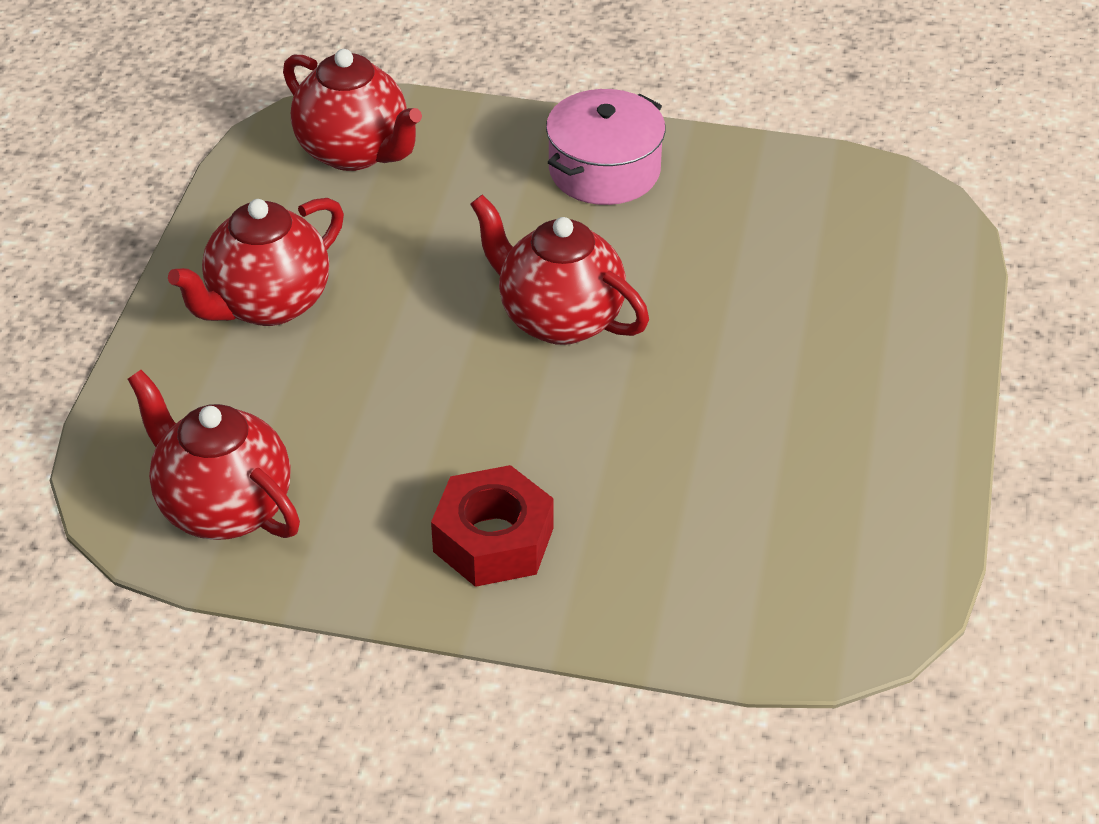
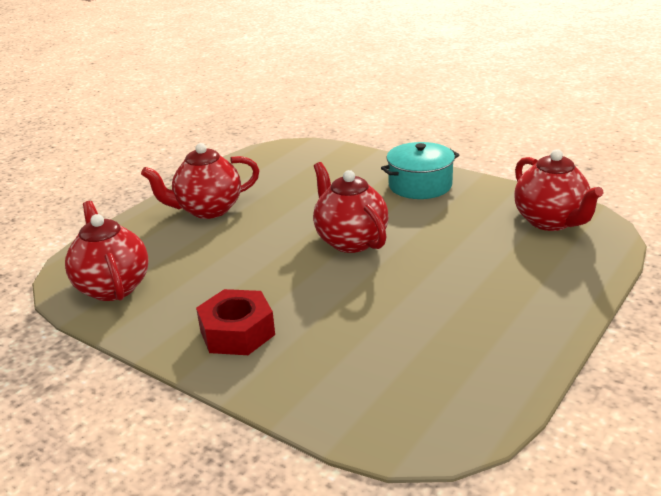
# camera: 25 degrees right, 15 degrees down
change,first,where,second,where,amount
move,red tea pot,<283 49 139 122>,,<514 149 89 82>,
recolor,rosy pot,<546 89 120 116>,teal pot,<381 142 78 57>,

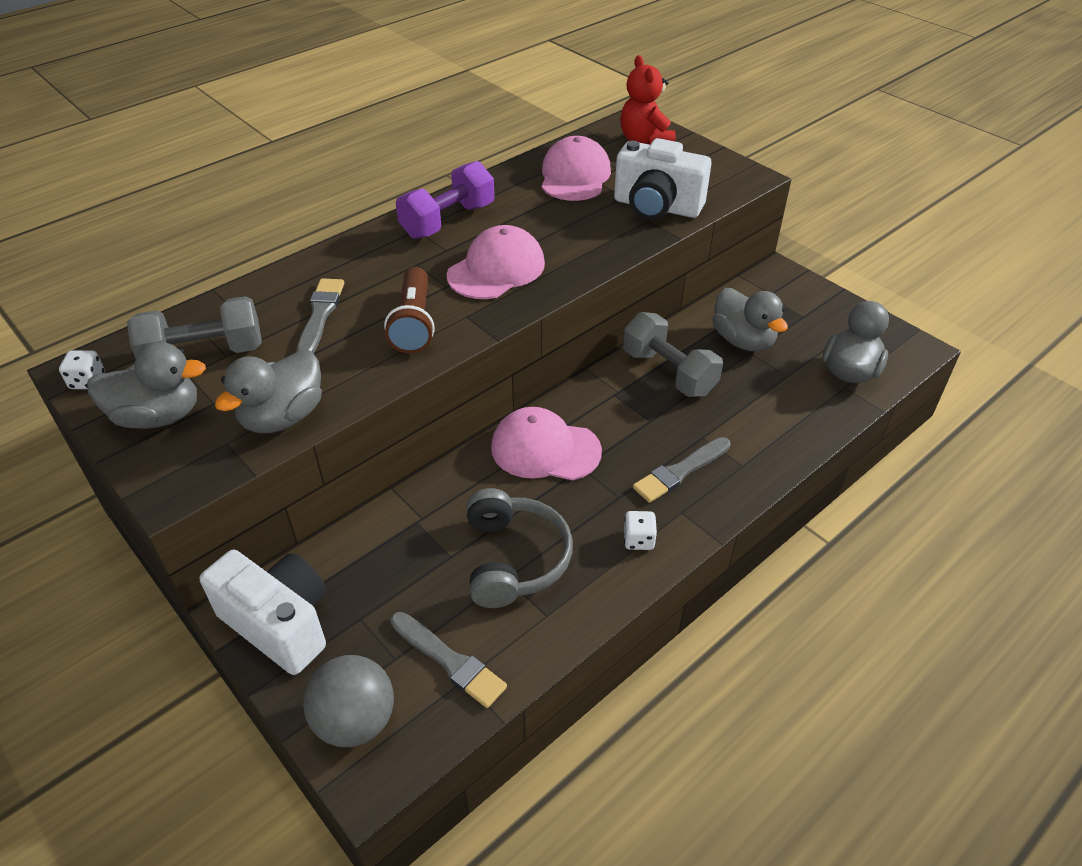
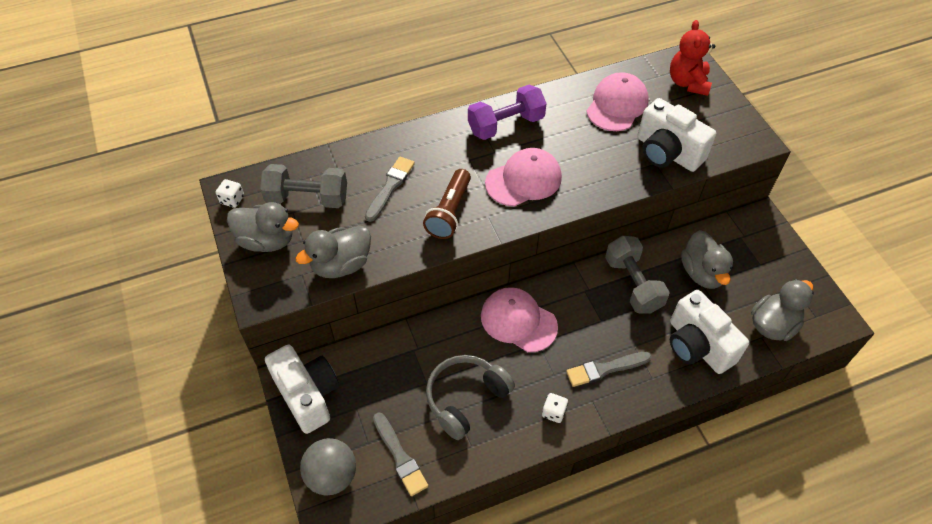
# camera: 20 degrees right, 10 degrees up
change,first,where,second,where,amount
rotate,grey headset,<466 488 107 120>,,<426 355 89 85>,150 degrees counterclockwise
insert,,,pure white photo camera,<670 290 79 84>,

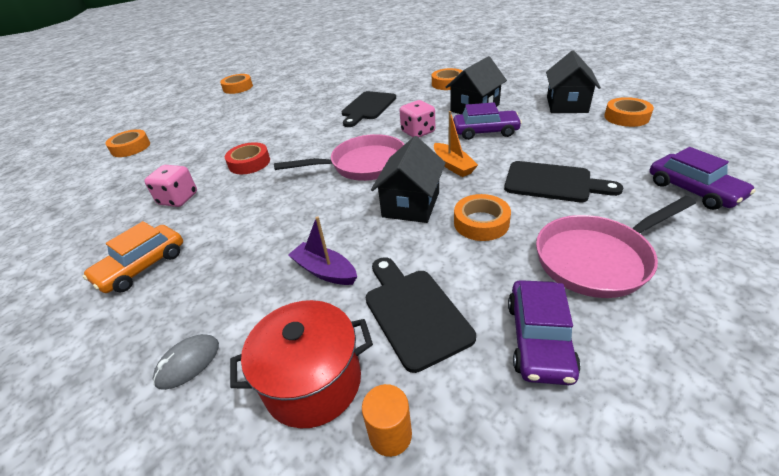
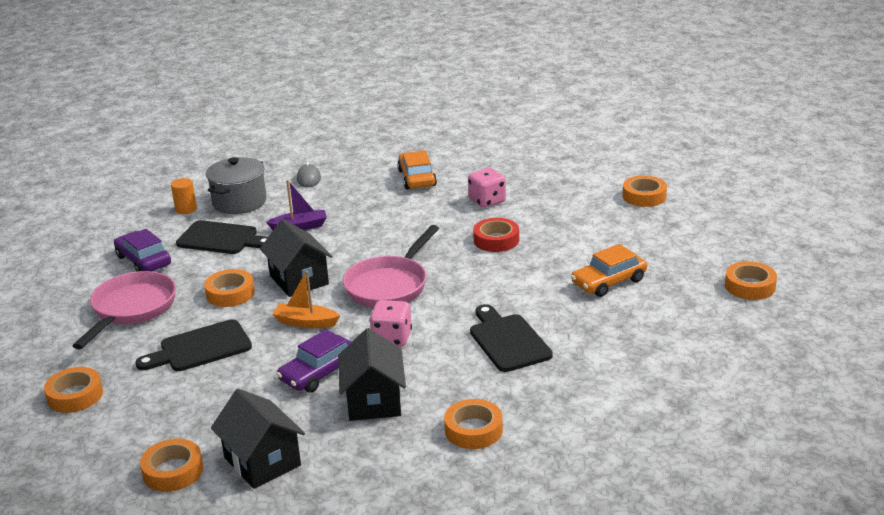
# camera: 130 degrees right, 10 degrees down
change,first,where,second,where,amount
replace,violet car,<650 147 106 63>,orange-coloured sticky tape,<44 367 59 46>,
recolor,red pot,<230 300 143 128>,grey pot,<206 157 61 57>,
insert,,,orange-coloured car,<571 244 76 53>,

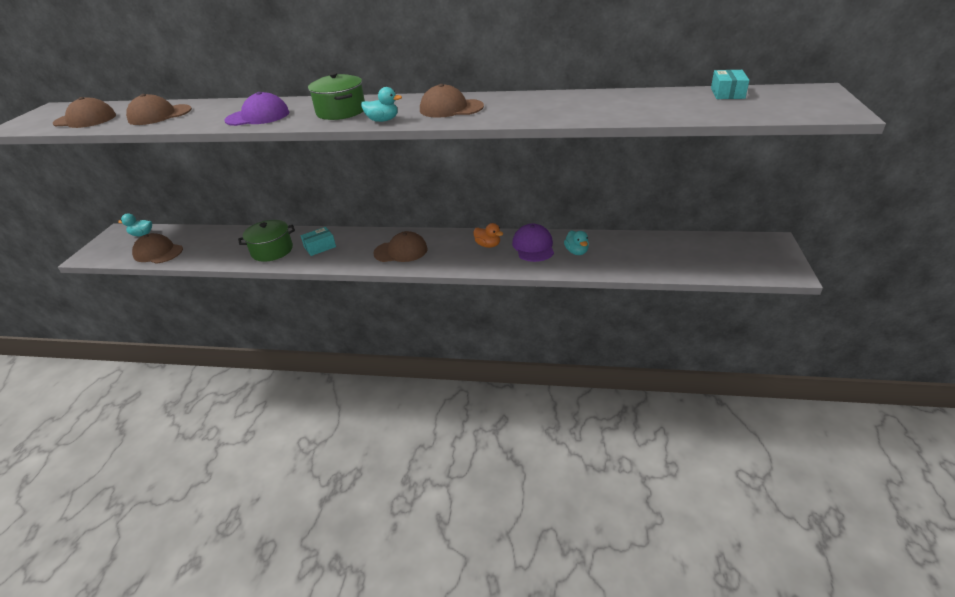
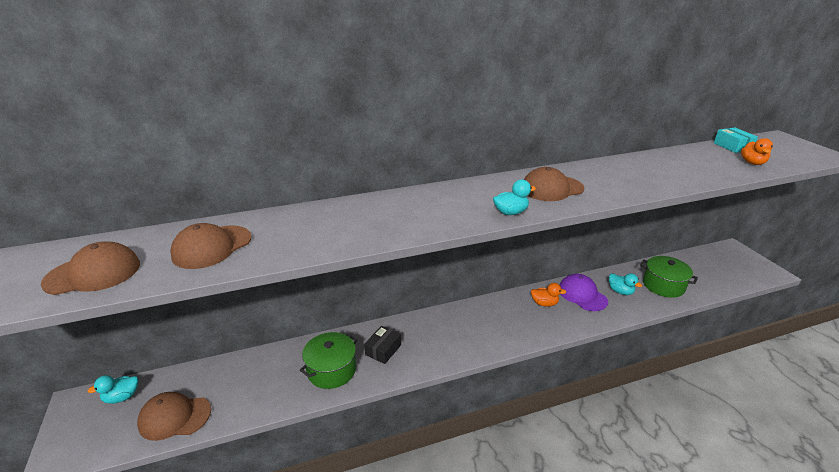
# camera: 30 degrees left, 5 degrees down
change,first,where,second,where,amount
move,emerald pot,<308 72 57 48>,,<640 256 58 42>,
delete,violet baseball cap,<224 92 65 34>,,,
recolor,teal package,<301 227 35 29>,black package,<364 326 37 38>,
delete,russet baseball cap,<373 231 55 31>,,,
insert,,,orange-coloured toy duck,<741 138 32 27>,

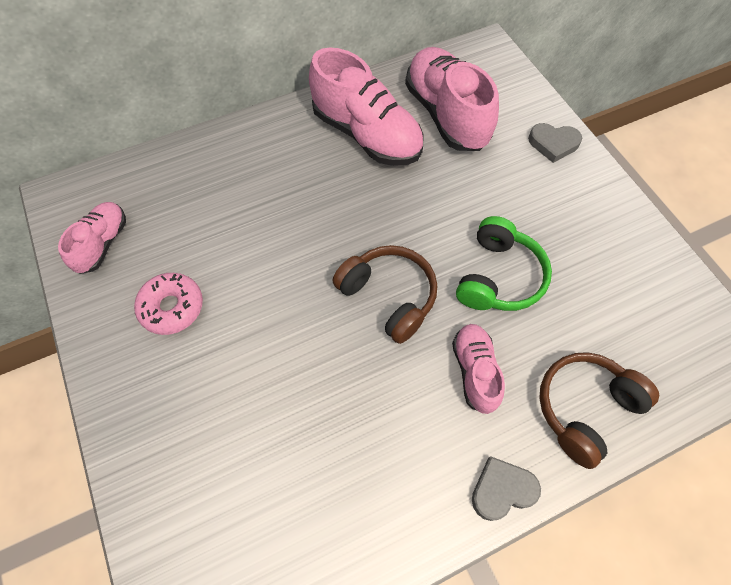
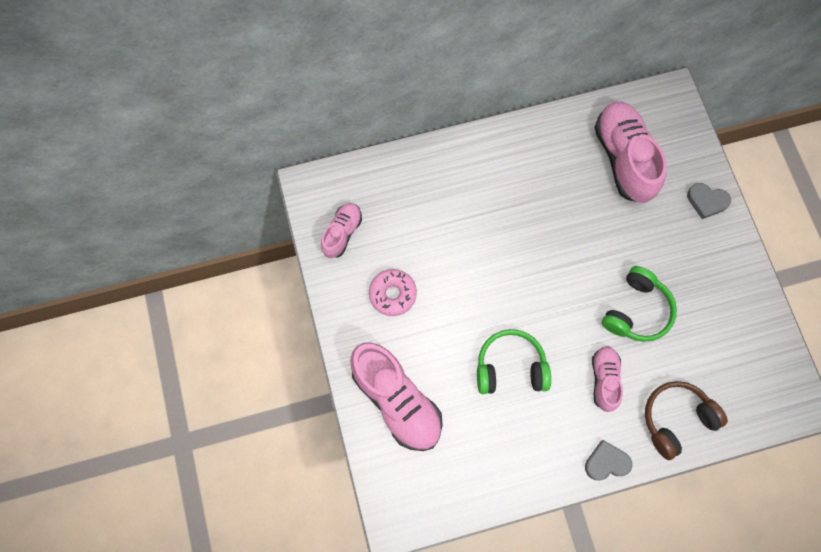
# camera: 10 degrees right, 10 degrees up
change,first,where,second,where,amount
move,rosy lace-up shoe,<309 48 115 118>,,<350 343 93 108>,
delete,russet headset,<332 245 105 99>,,,
insert,,,emerald headset,<477 329 74 65>,

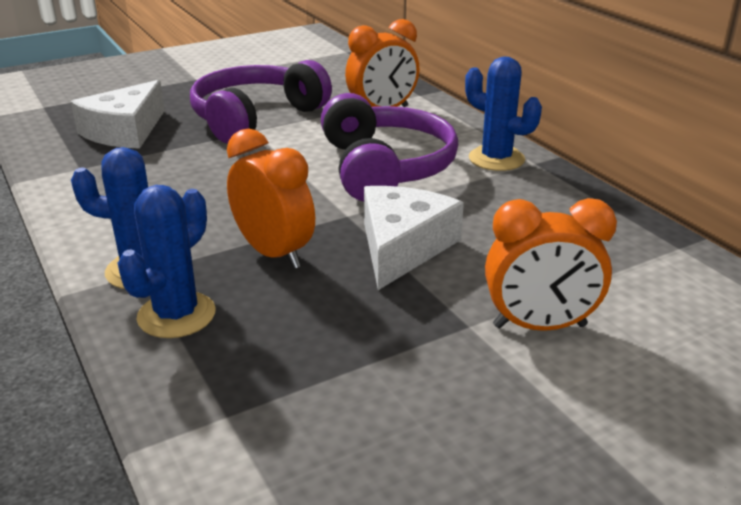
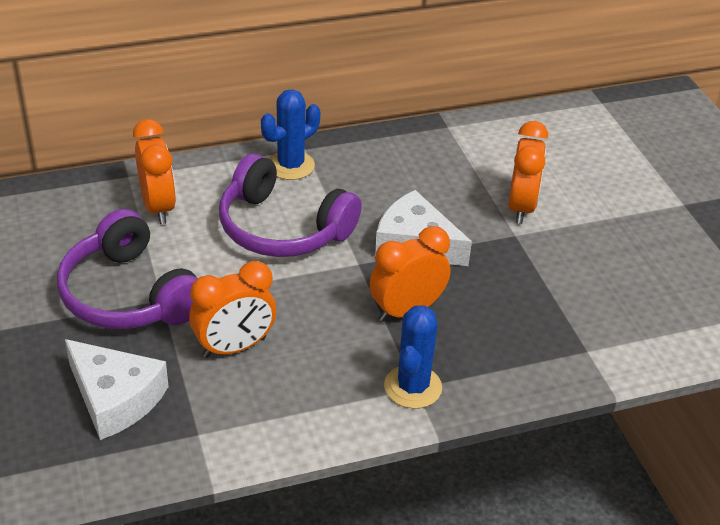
# camera: 80 degrees left, 10 degrees up
change,first,where,second,where,amount
rotate,violet headset,<321 93 137 108>,,<219 153 143 104>,150 degrees counterclockwise
delete,blue cactus,<118 185 97 153>,,,
insert,,,orange-coloured bedside clock,<189 261 87 97>,

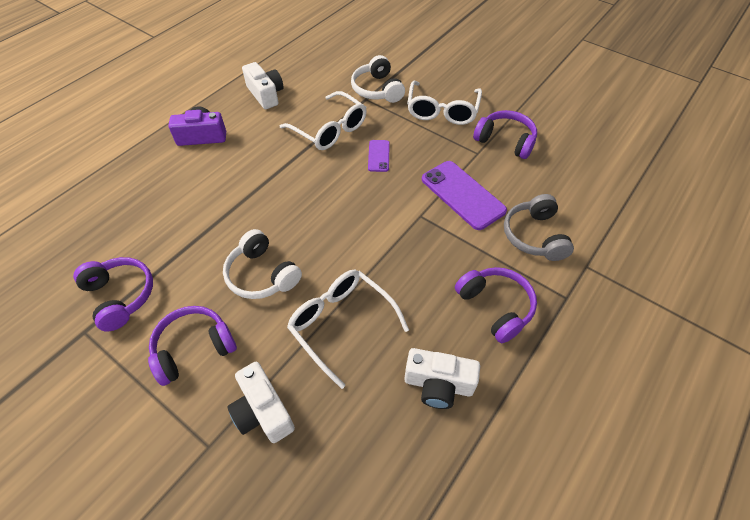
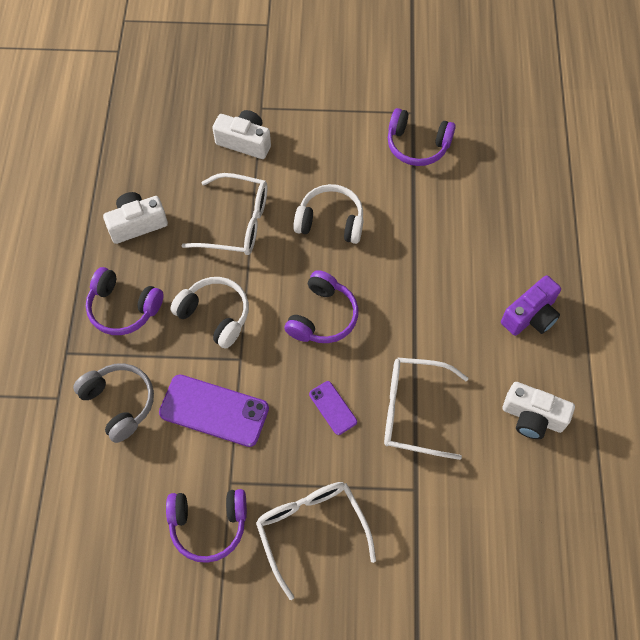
# camera: 145 degrees right, 10 degrees up
change,first,where,second,where,amount
move,pure white headset,<351 55 54 48>,,<170 277 79 72>,
move,violet headset,<148 306 89 80>,,<284 270 74 73>,

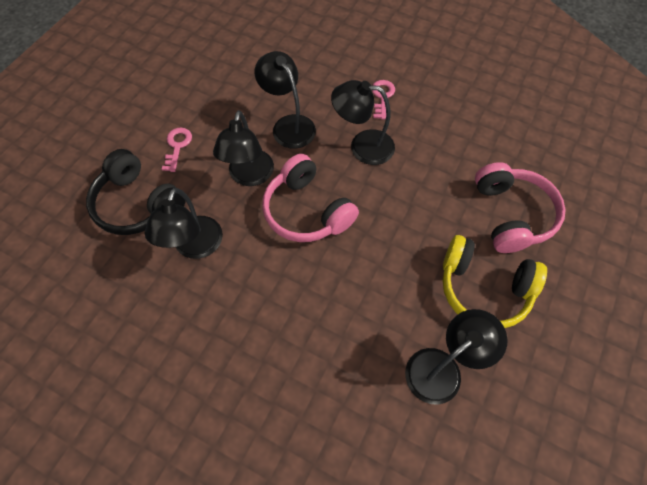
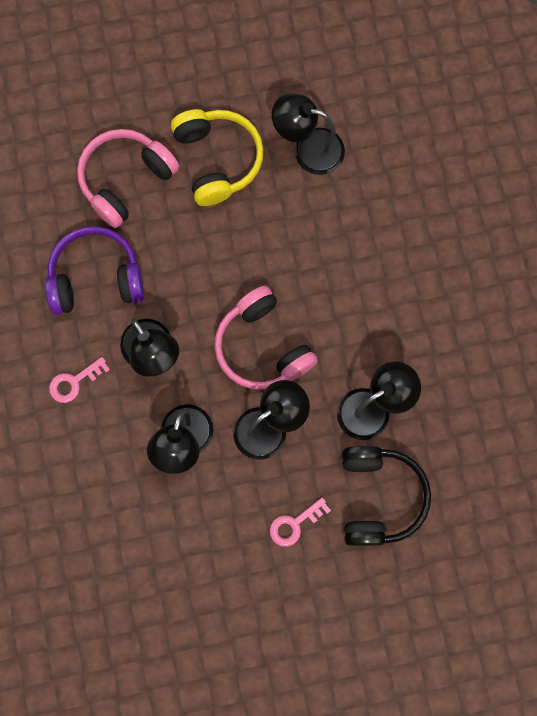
# camera: 130 degrees left, 15 degrees up
change,first,where,second,where,amount
rotate,rosy headset,<262 154 97 88>,,<214 286 104 104>,135 degrees clockwise
insert,,,violet headset,<45 226 99 89>,

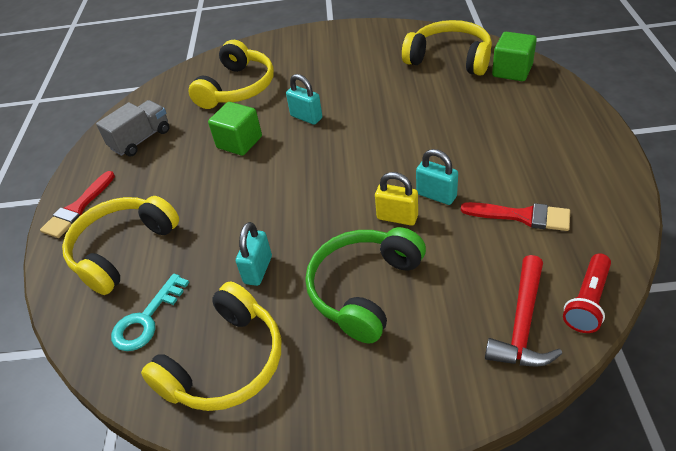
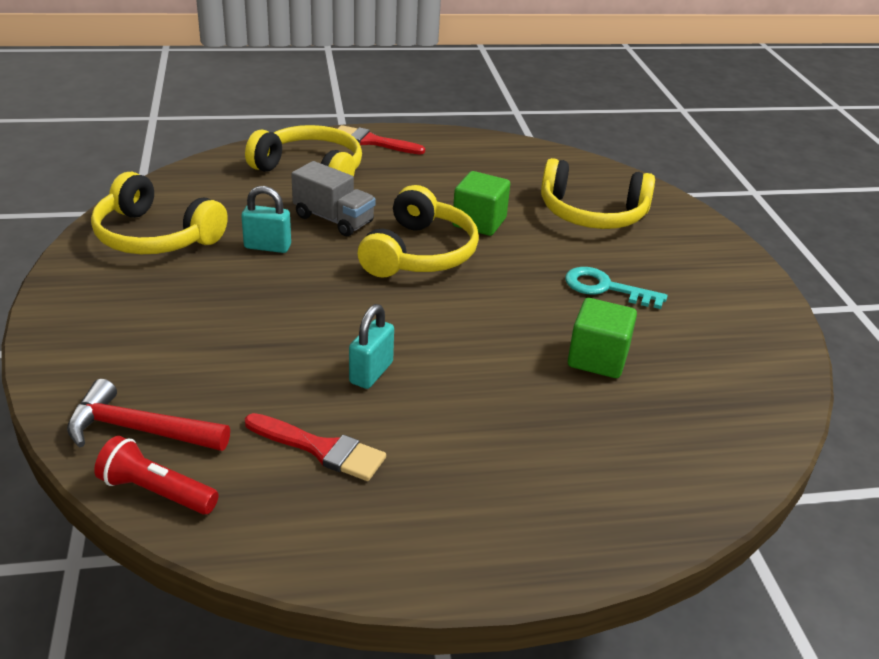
# camera: 75 degrees right, 10 degrees down
change,first,where,second,where,amount
move,golden headset,<402 20 90 56>,,<358 185 121 93>,
move,emerald solid cube,<492 32 45 49>,,<568 298 69 80>,
delete,teal lock,<286 74 36 51>,,,
move,grey toy truck,<96 100 74 56>,,<291 161 85 75>,
delete,golden lock,<375 172 43 54>,,,
rotate,red paintbrush,<461 202 109 29>,,<245 413 141 68>,75 degrees counterclockwise
delete,emerald headset,<306 227 120 116>,,,
move,teal door key,<111 274 78 77>,,<565 267 102 42>,

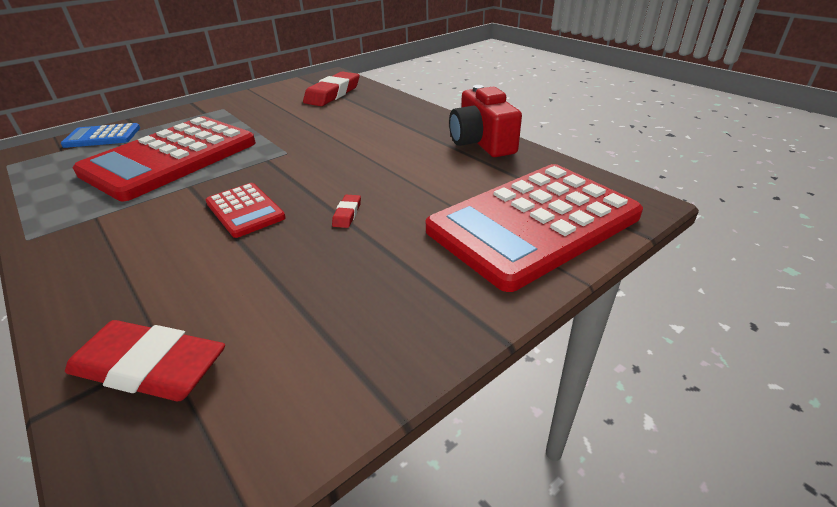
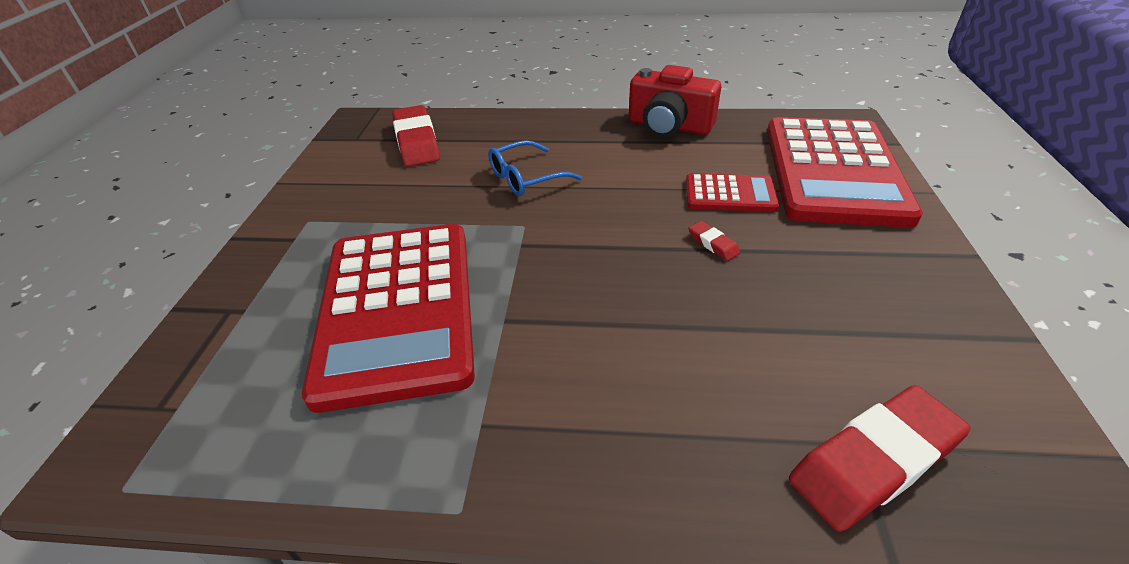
# camera: 45 degrees left, 5 degrees up
change,first,where,second,where,amount
delete,blue adding machine,<61 123 79 25>,,,
move,red adding machine,<206 183 80 55>,,<686 173 93 39>,
insert,,,blue glasses,<488 140 94 56>,

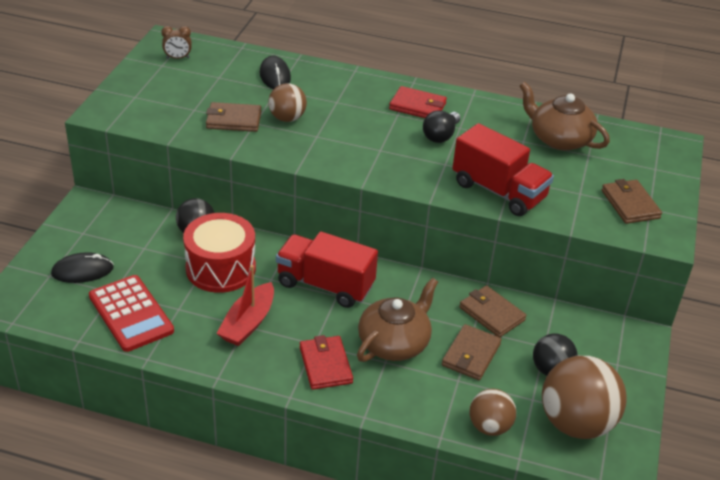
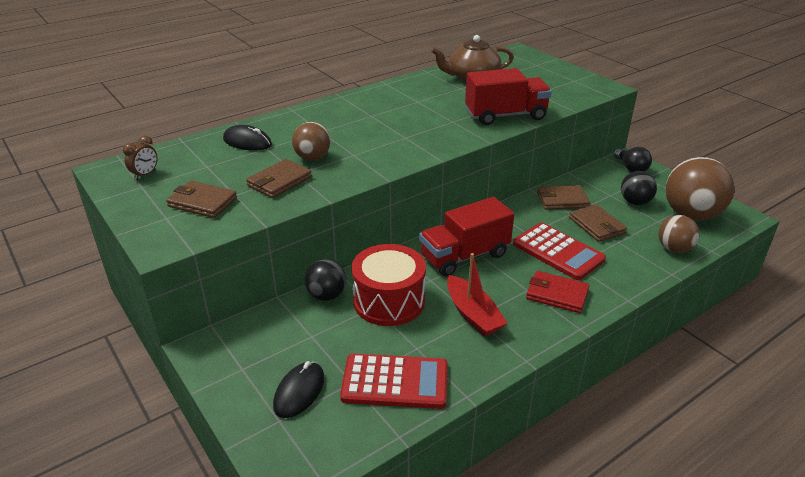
# camera: 50 degrees left, 5 degrees down
change,first,where,second,where,amount
delete,red wallet,<389 86 58 32>,,,
move,black light bulb,<423 111 37 32>,,<614 147 38 25>,
move,russet wallet,<602 179 60 45>,,<166 181 71 37>,
replace,russet tea pot,<357 278 81 84>,red adding machine,<513 223 93 57>,

